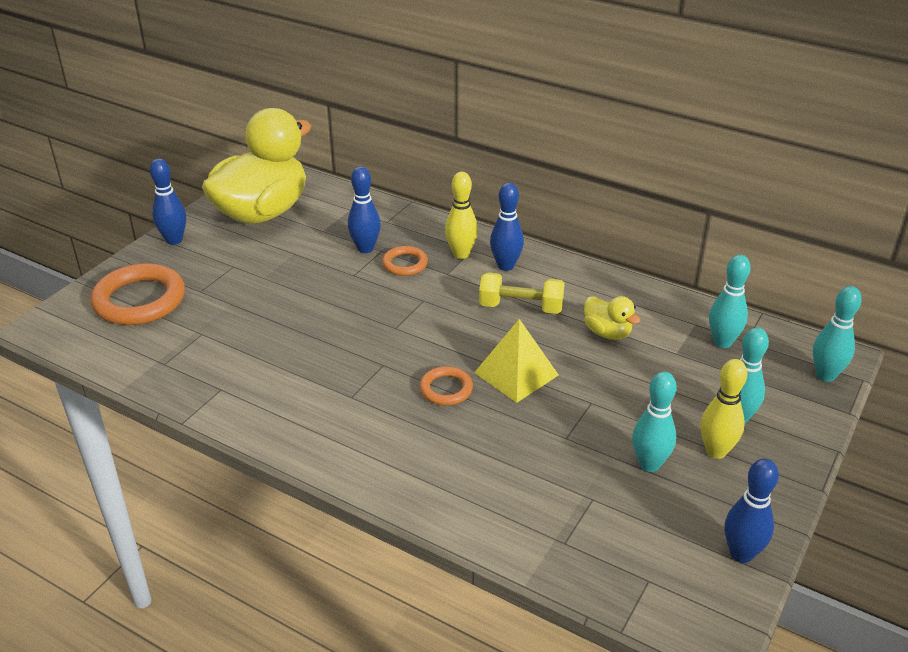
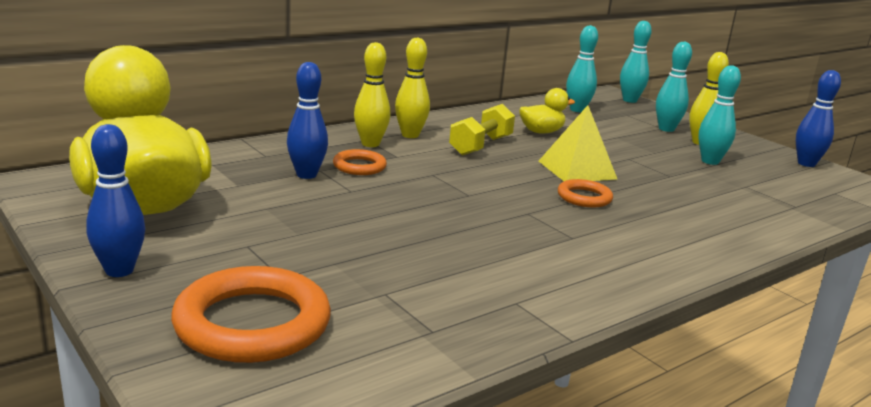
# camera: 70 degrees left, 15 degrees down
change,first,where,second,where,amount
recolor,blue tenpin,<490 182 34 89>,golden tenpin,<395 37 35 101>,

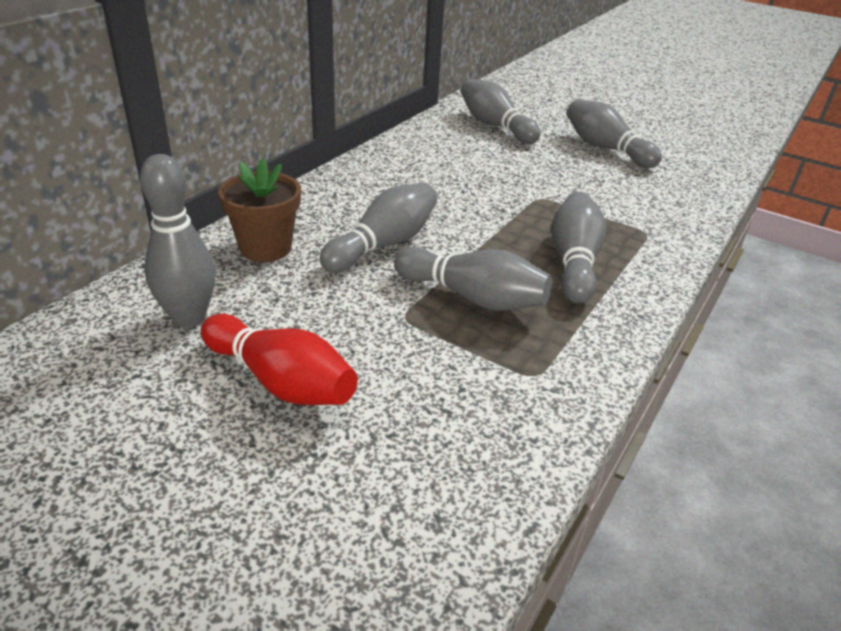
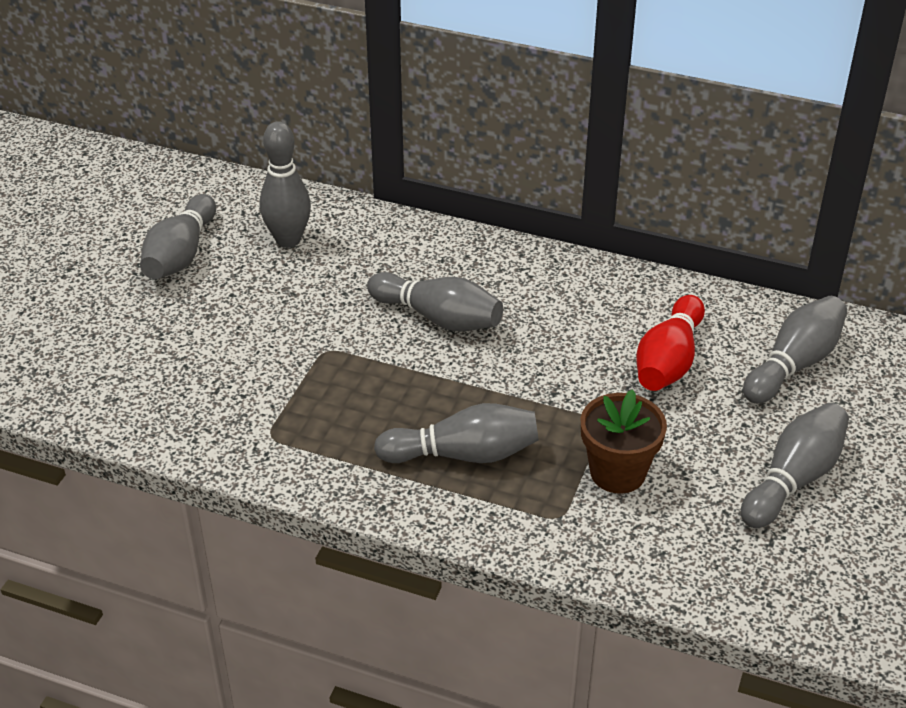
# camera: 80 degrees right, 5 degrees up
change,first,where,second,where,amount
move,russet plant pot,<218 158 83 104>,,<581 389 86 105>,
move,grey tenpin,<394 247 158 64>,,<140 194 76 85>,
move,red tenpin,<201 314 157 91>,,<636 295 69 96>,

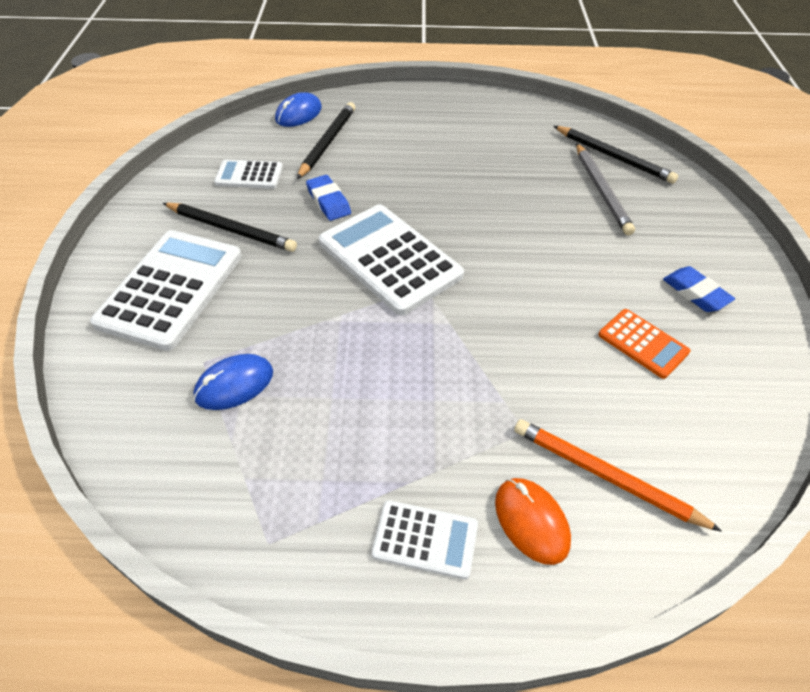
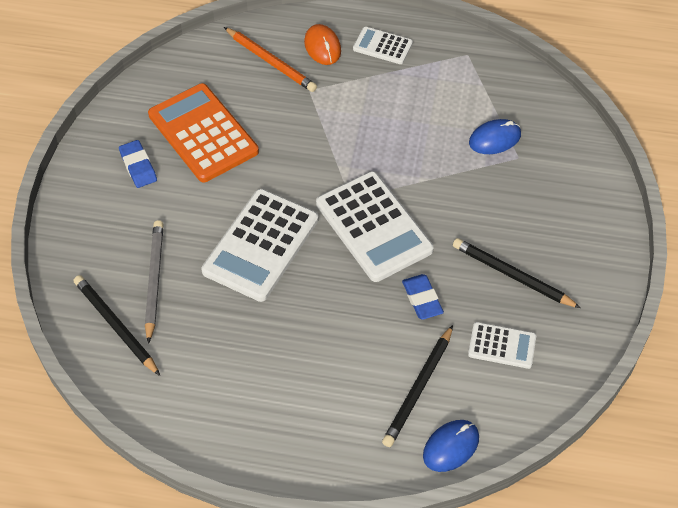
# camera: 170 degrees left, 5 degrees up
change,first,where,second,where,amount
move,pure white adding machine,<90 230 152 121>,,<201 189 117 113>,
resize,orange-coloured adding machine,<598 309 92 70>,,<148 83 111 99>,x1.93

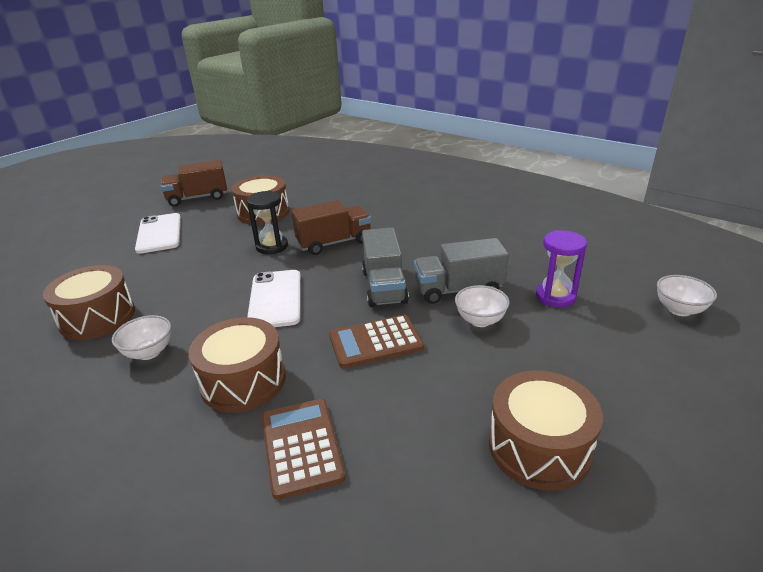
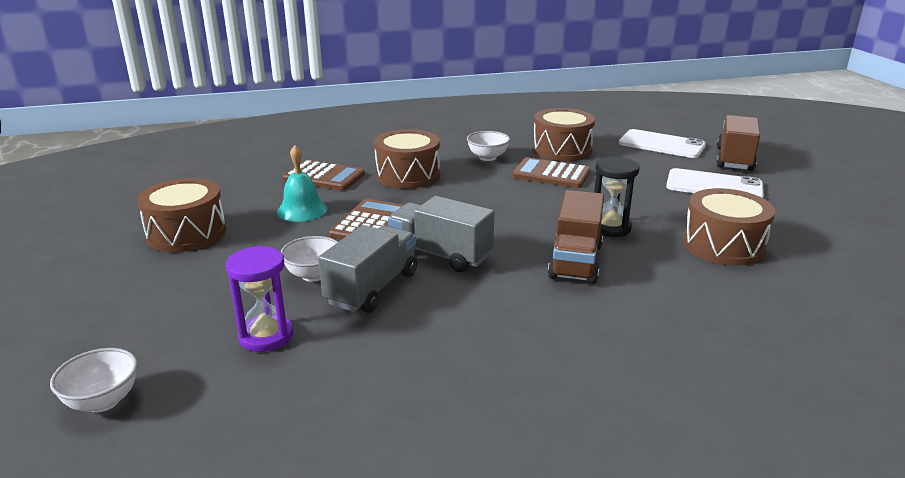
# camera: 125 degrees right, 5 degrees down
change,first,where,second,where,amount
move,russet toy truck,<161 160 66 47>,,<716 115 44 56>,
move,pure white phone,<247 270 54 57>,,<619 129 87 29>,
insert,,,teal school bell,<277 145 50 77>,
insert,,,russet adding machine,<512 157 78 31>,

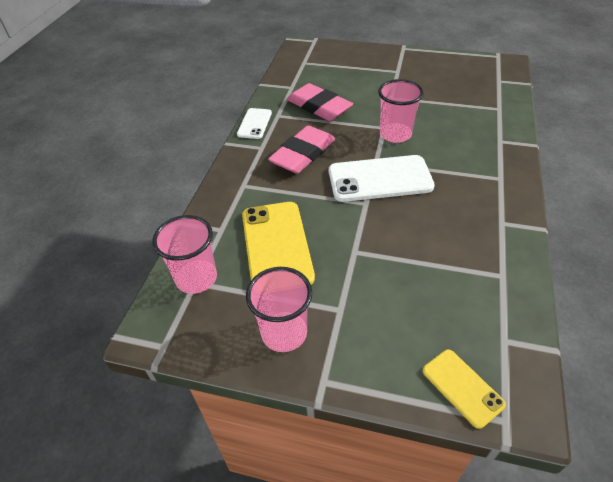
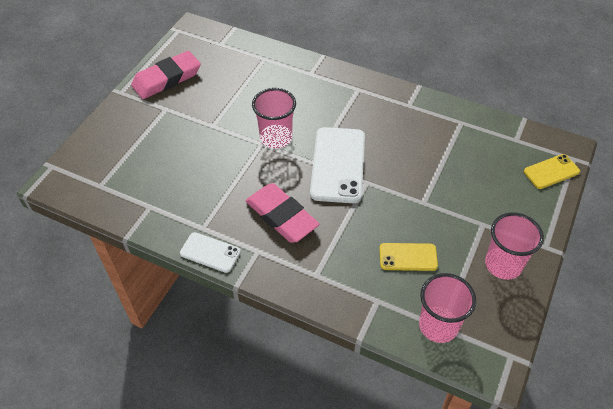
# camera: 80 degrees left, 5 degrees up
change,first,where,second,where,amount
move,rosy eraser,<287 83 66 38>,,<131 51 70 48>,
resize,golden phone,<242 202 73 83>,,<379 243 59 28>,x0.55

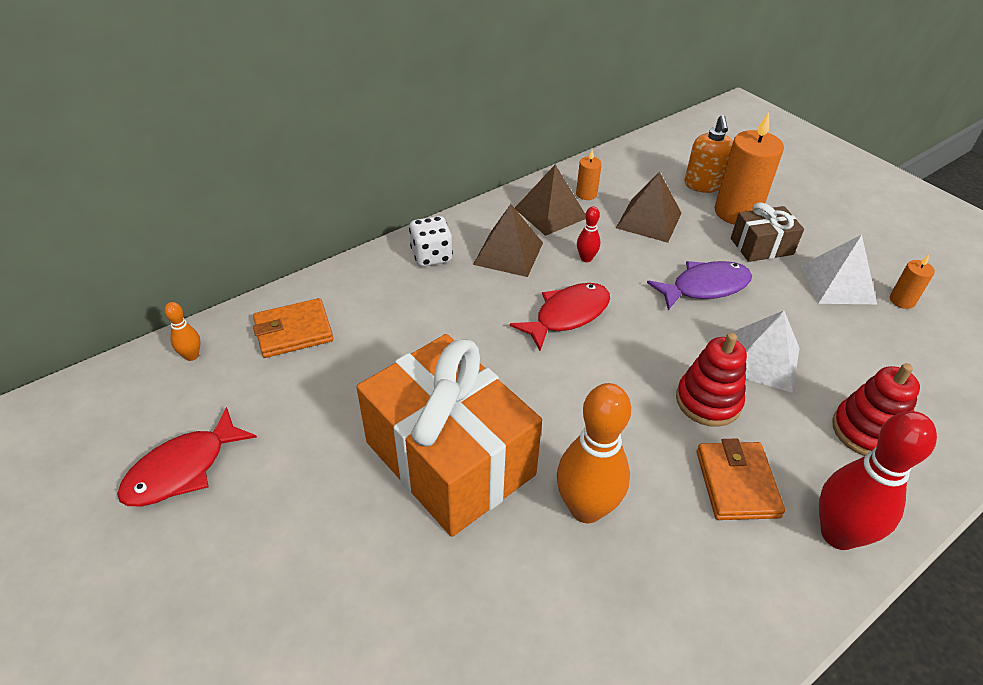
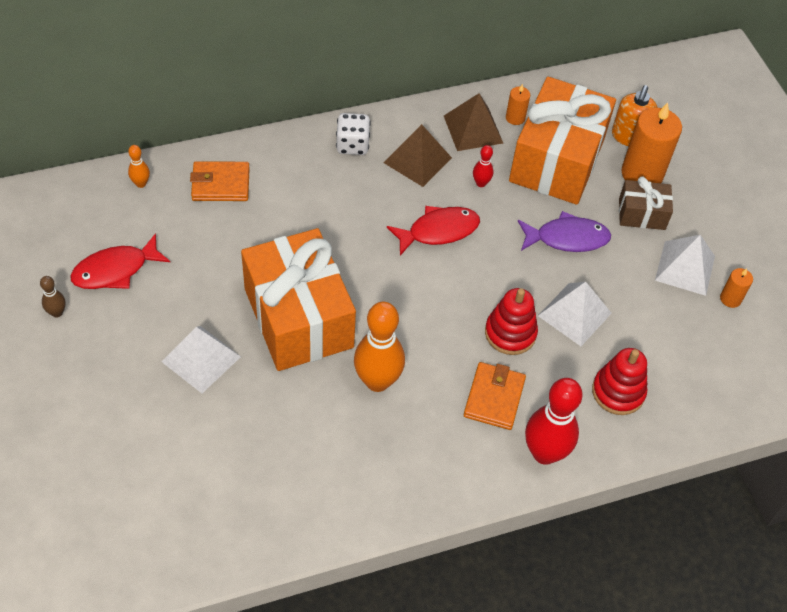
# camera: 15 degrees right, 10 degrees up
change,first,where,second,where,amount
replace,russet pyramid shape,<616 171 66 72>,orange-coloured wrapped gift,<509 77 107 128>,
insert,,,russet tenpin,<40 276 25 42>,
insert,,,pure white pyramid shape,<161 326 80 67>,

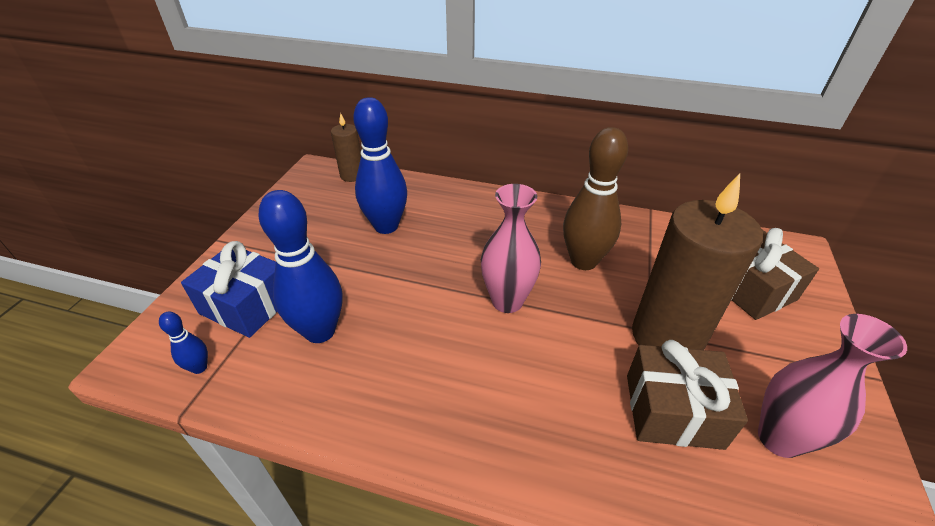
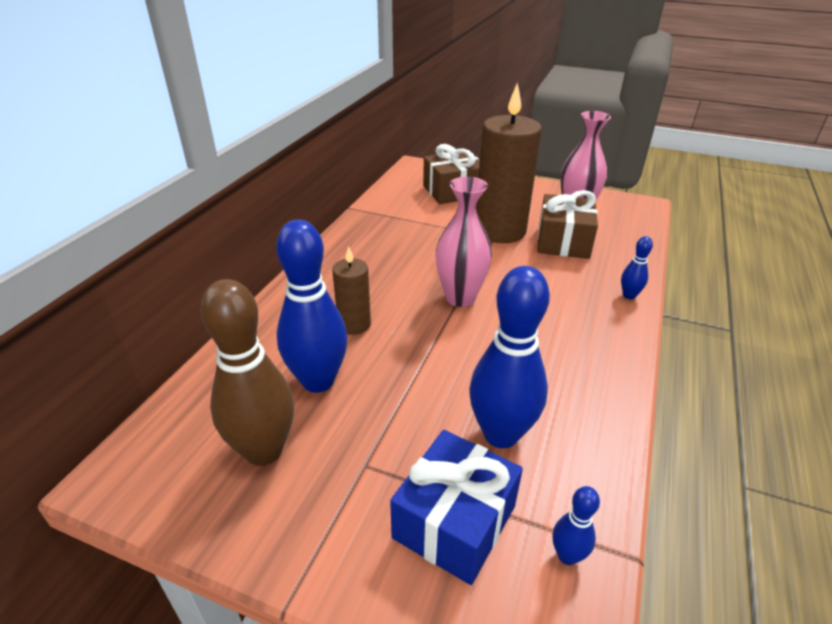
# camera: 85 degrees left, 5 degrees down
change,first,where,second,where,amount
move,russet candle,<331 113 30 69>,,<332 246 39 89>,
move,russet tenpin,<563 127 65 143>,,<201 279 93 187>,
insert,,,blue tenpin,<621 236 32 63>,

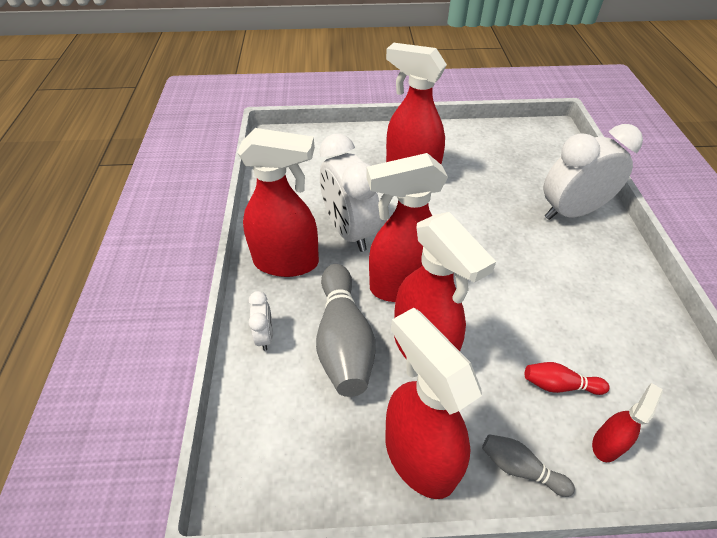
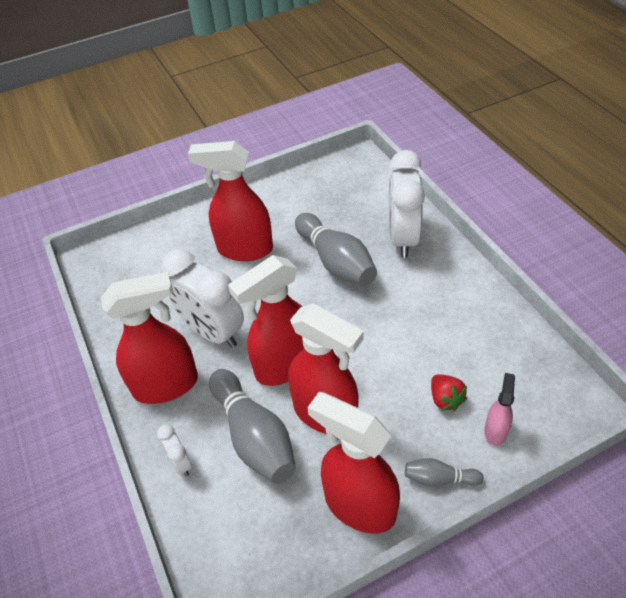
# camera: 20 degrees left, 0 degrees up
change,first,where,second,where,amount
rotate,pure white bedside clock,<543 124 100 96>,,<389 150 36 108>,45 degrees counterclockwise
replace,red tenpin,<525 362 85 33>,red toy strawberry,<431 375 36 36>,
recolor,red spray cleaner,<592 383 71 79>,rosy spray cleaner,<484 373 31 73>,
insert,,,grey tenpin,<295 213 82 73>,

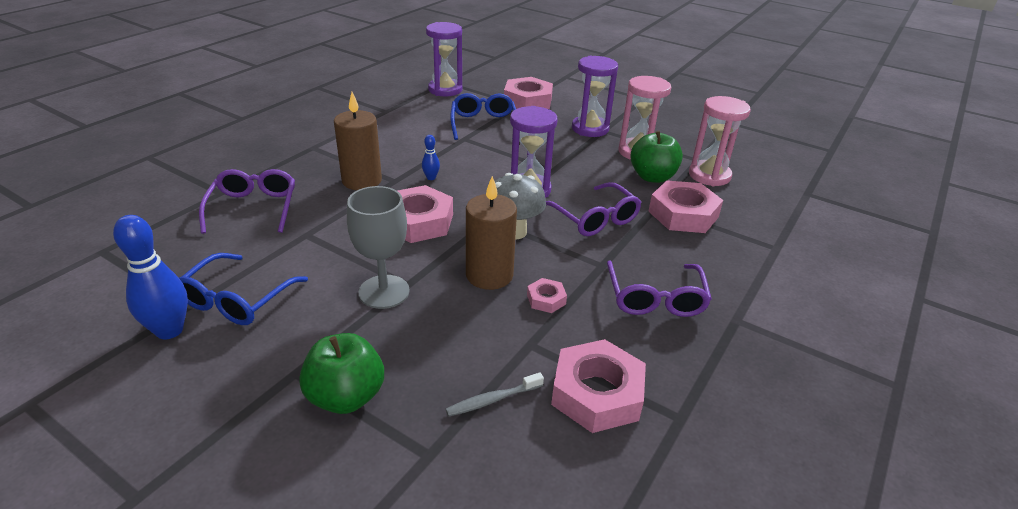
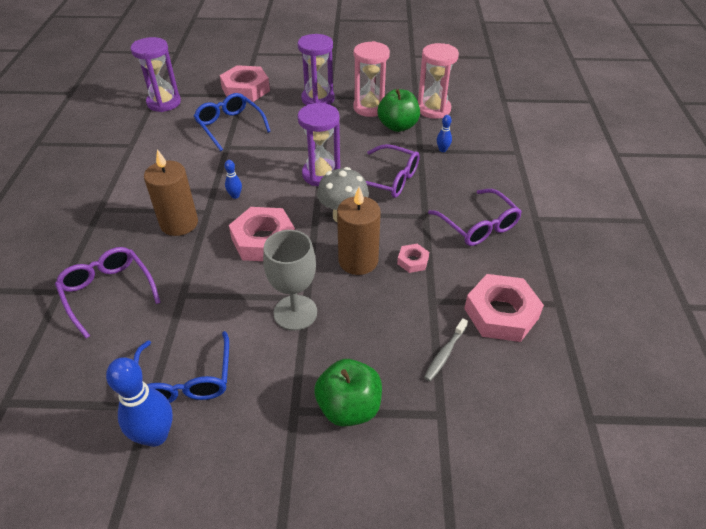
# camera: 30 degrees left, 10 degrees up
change,first,where,second,where,amount
replace,rosy nut,<648 180 75 53>,blue tenpin,<437 115 15 37>,

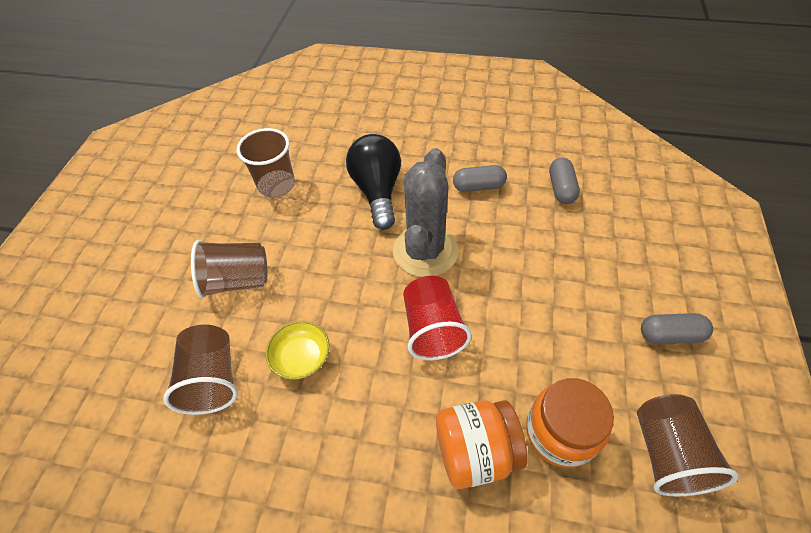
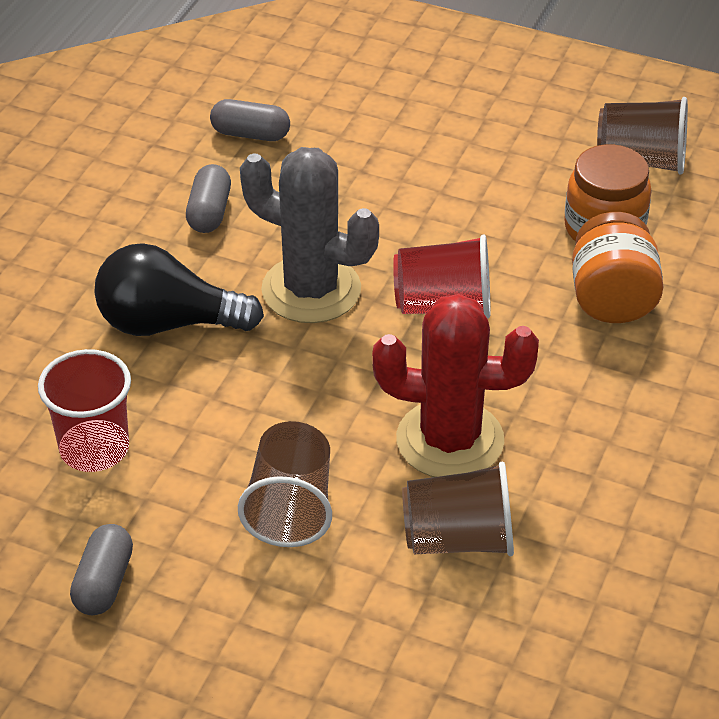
# camera: 80 degrees left, 10 degrees down
change,first,where,second,where,amount
recolor,russet beaker,<237 128 58 70>,red beaker,<38 349 93 123>,
move,grey pill shape,<641 313 72 31>,,<70 524 63 91>,
replace,golden serving bowl,<266 321 64 59>,red cactus,<372 294 167 183>,

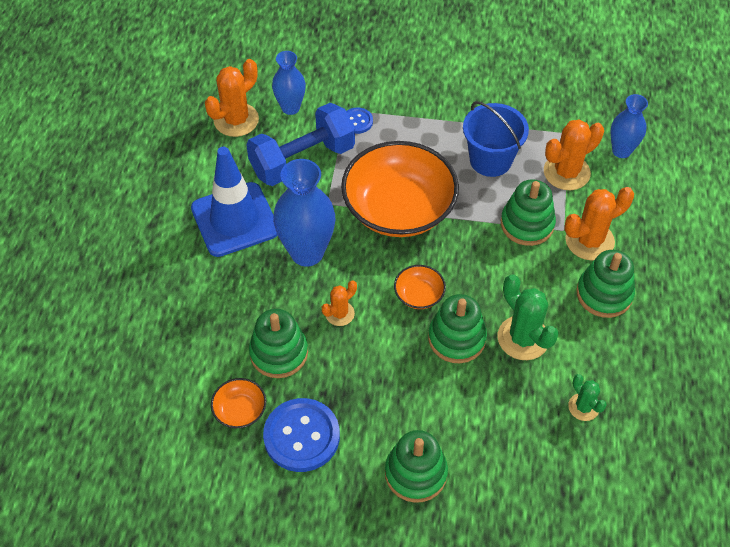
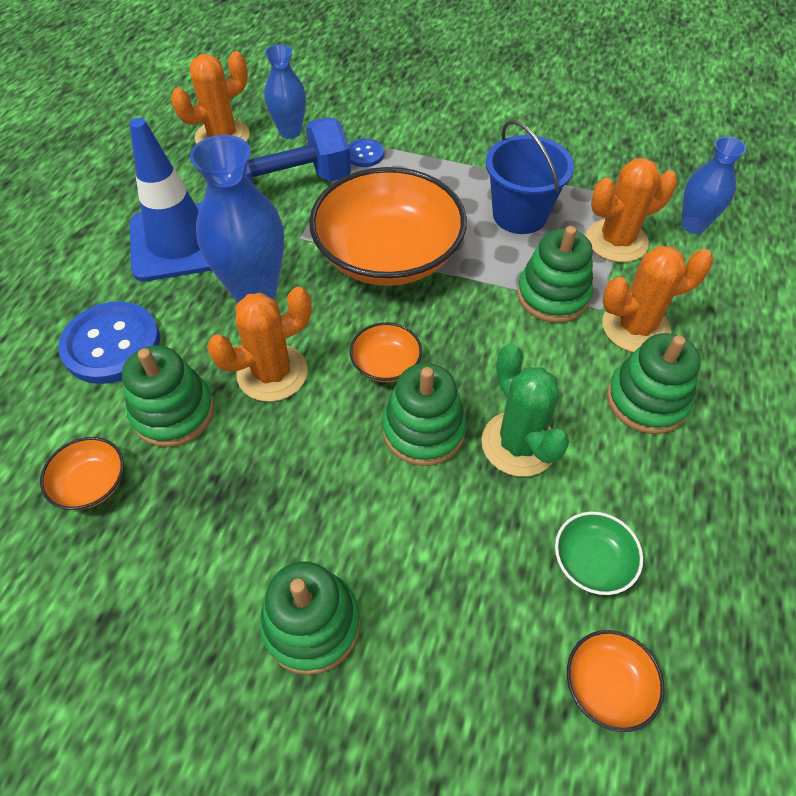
# camera: 10 degrees right, 0 degrees up
change,first,where,second,where,amount
resize,orange-coloured cactus,<322 280 35 46>,,<207 287 105 115>,x1.74
replace,emerald cactus,<568 374 39 47>,emerald serving bowl,<555 511 88 84>,
move,blue sewing button,<263 398 77 74>,,<59 301 101 83>,
insert,,,orange-coloured serving bowl,<567 630 98 102>,

